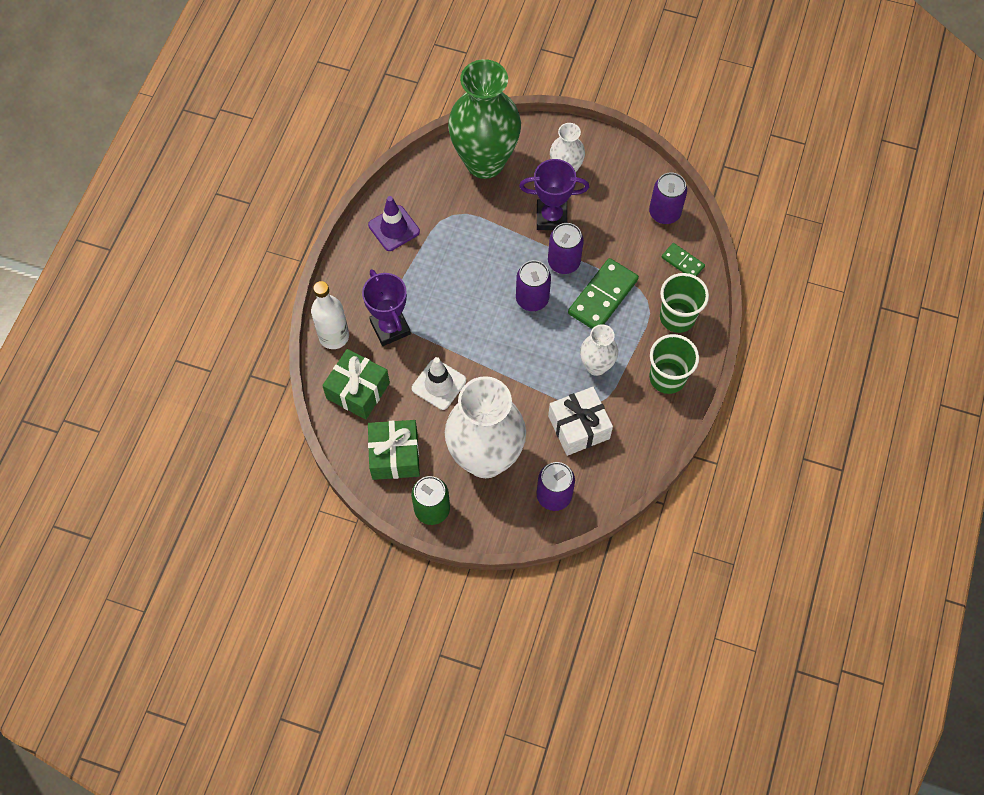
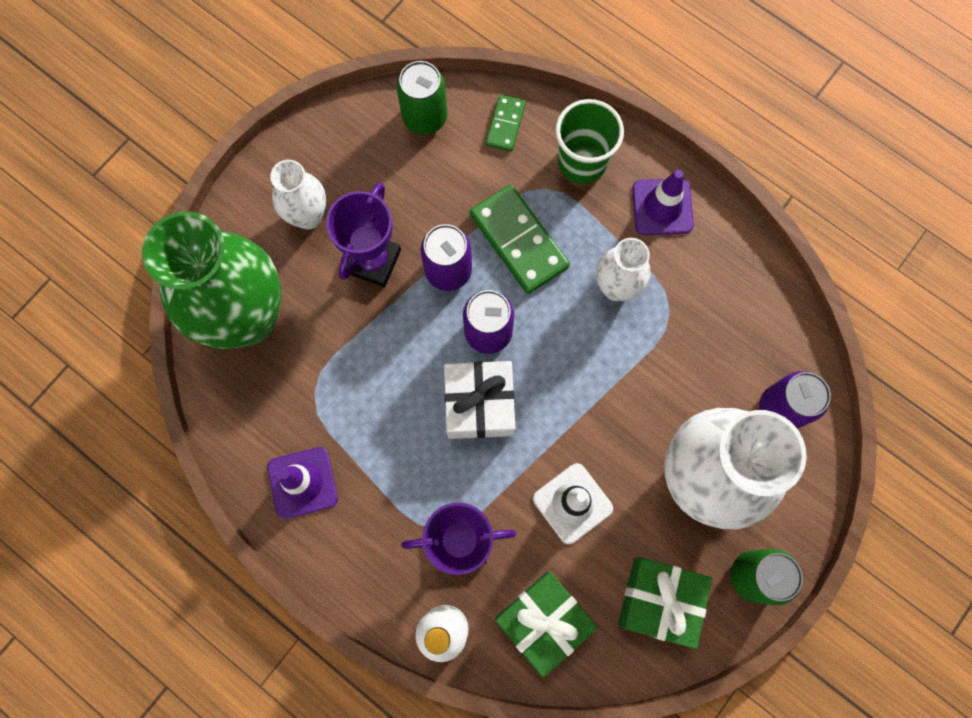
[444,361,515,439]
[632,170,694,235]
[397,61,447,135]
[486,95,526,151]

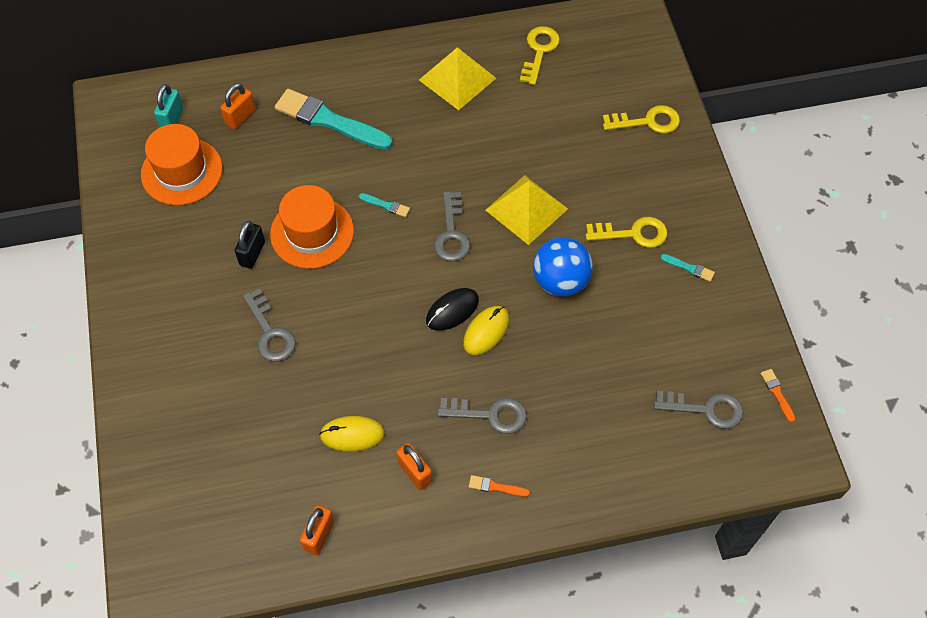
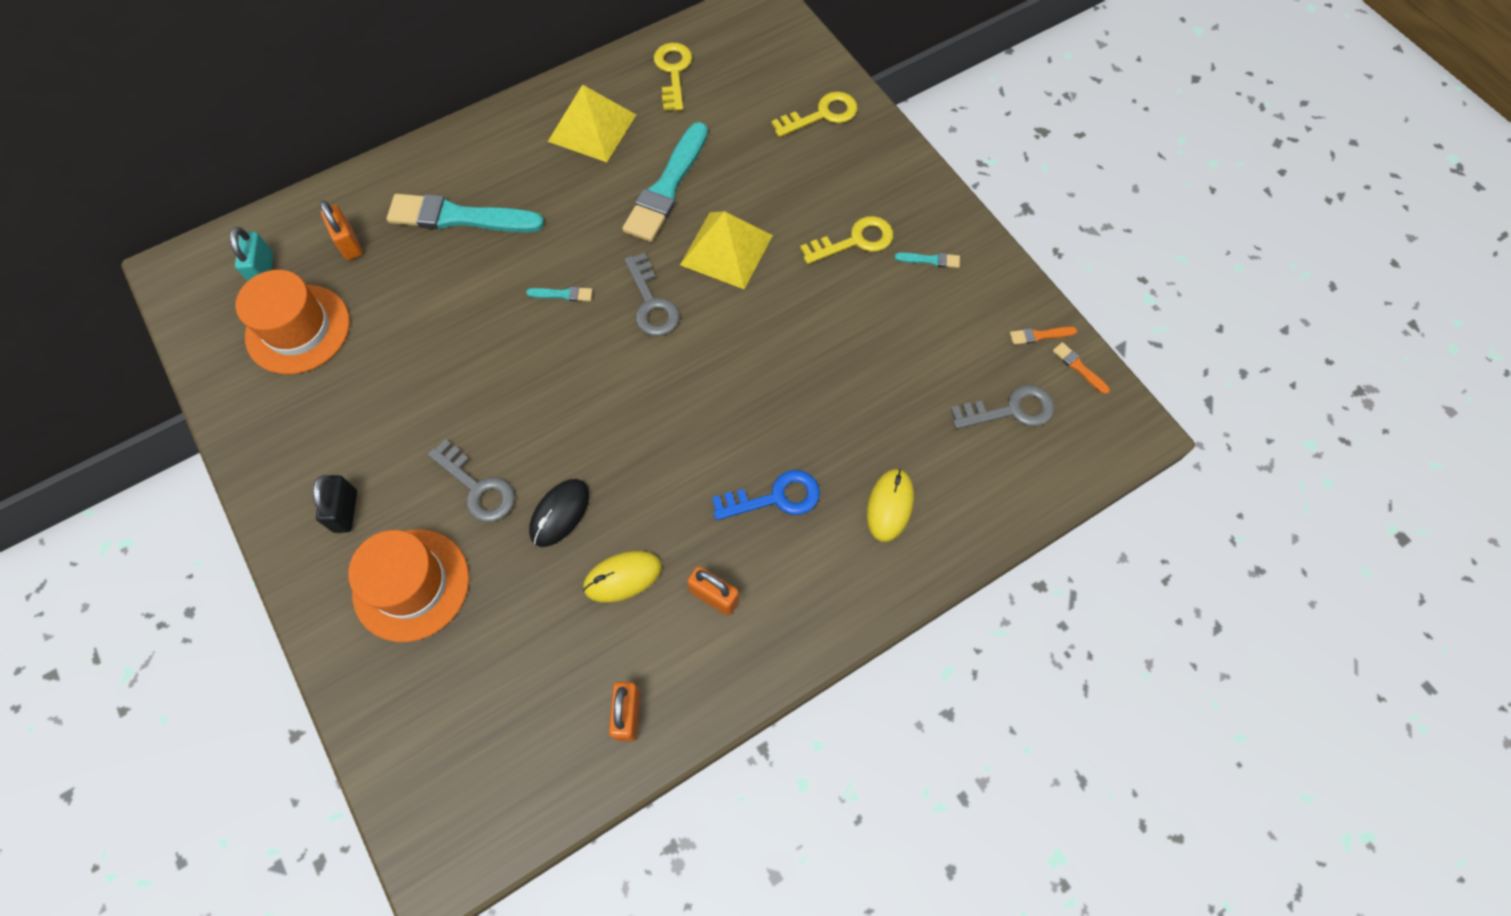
[533,237,593,297] (first image)
[622,122,708,242]
[313,475,357,533]
[348,530,469,642]
[529,479,589,547]
[867,469,914,542]
[1010,327,1077,345]
[712,470,820,520]
[320,200,363,260]

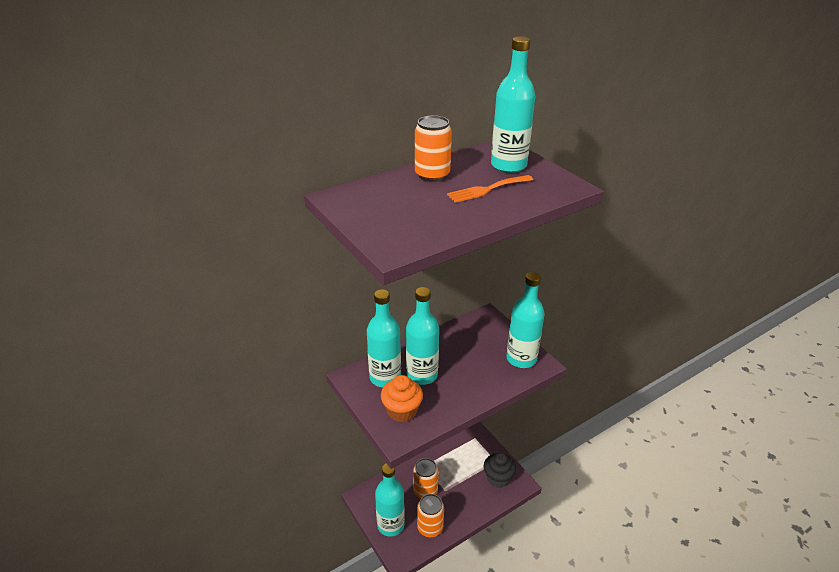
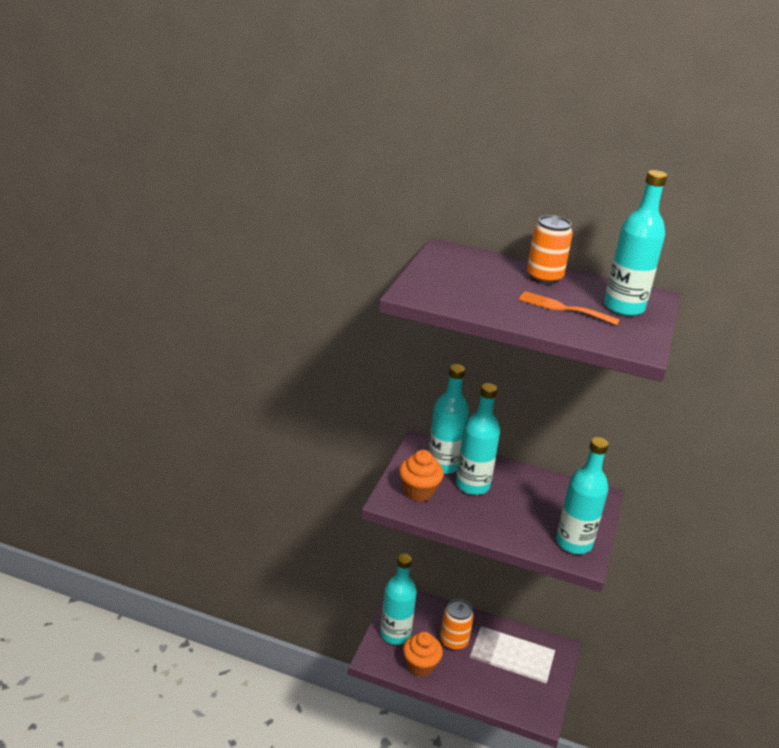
[484,453,516,488] (first image)
[403,632,443,677]

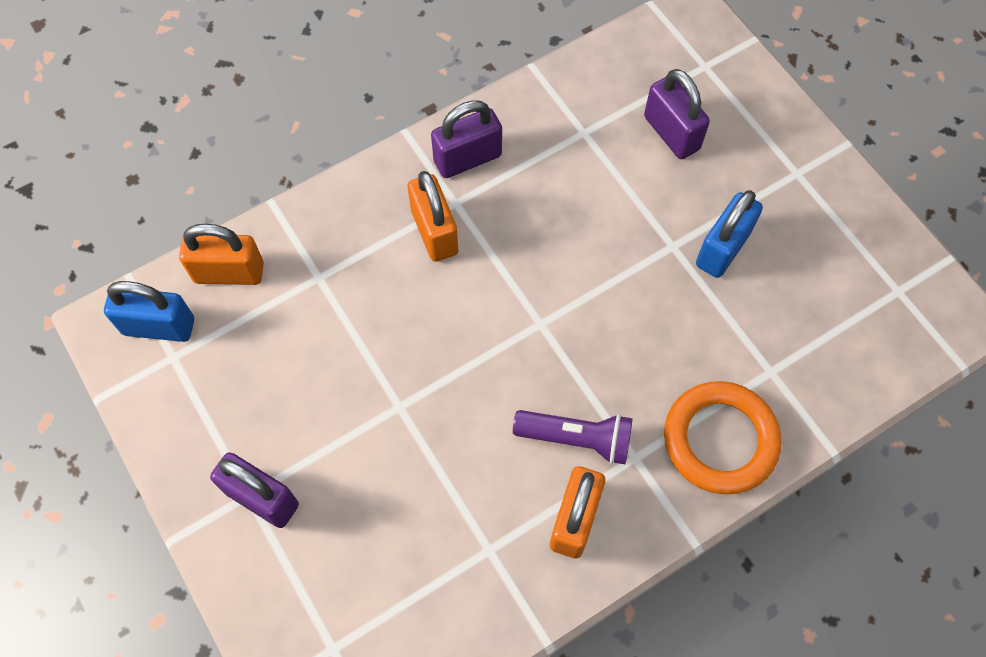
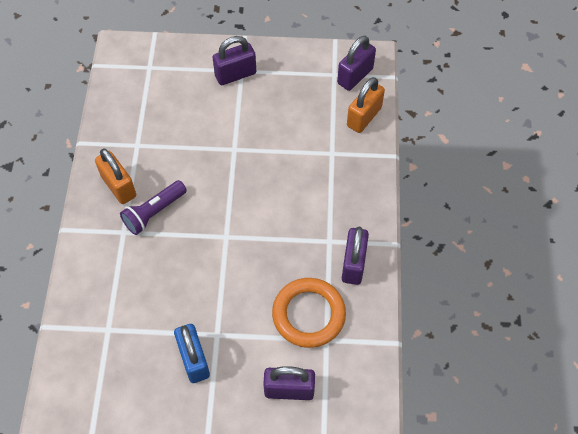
[408,171,458,262] (first image)
[272,278,346,348]
[337,36,376,91]

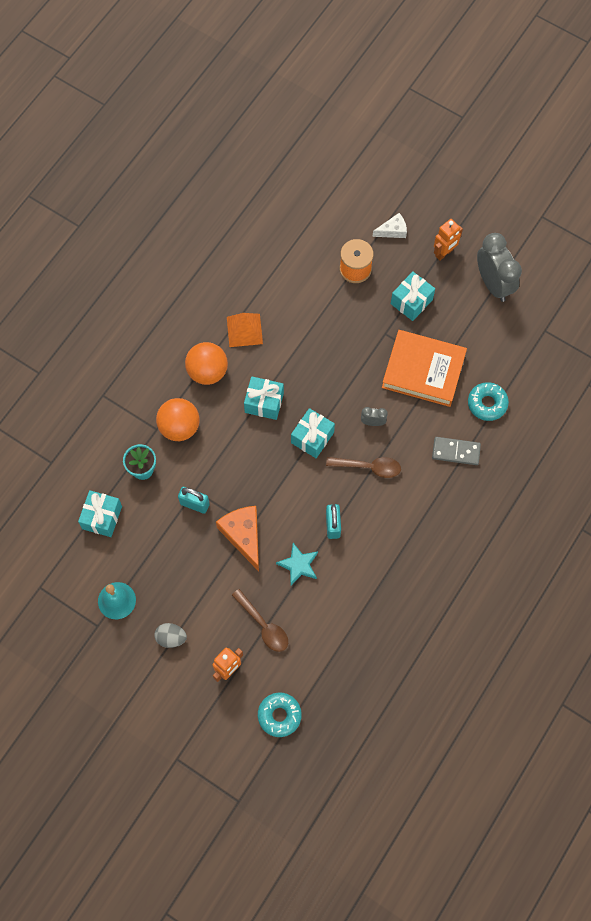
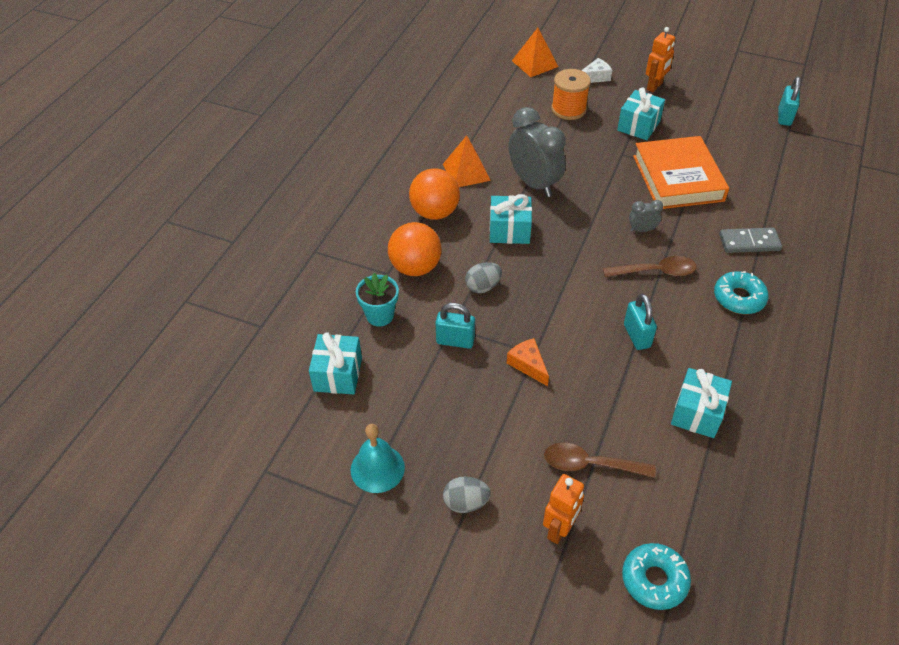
[276,543,318,585] (first image)
[465,262,502,293]
[512,28,558,77]
[778,77,801,126]
[671,368,732,438]
[714,271,769,314]
[509,107,566,197]
[544,443,656,478]
[633,136,729,209]
[507,338,549,386]

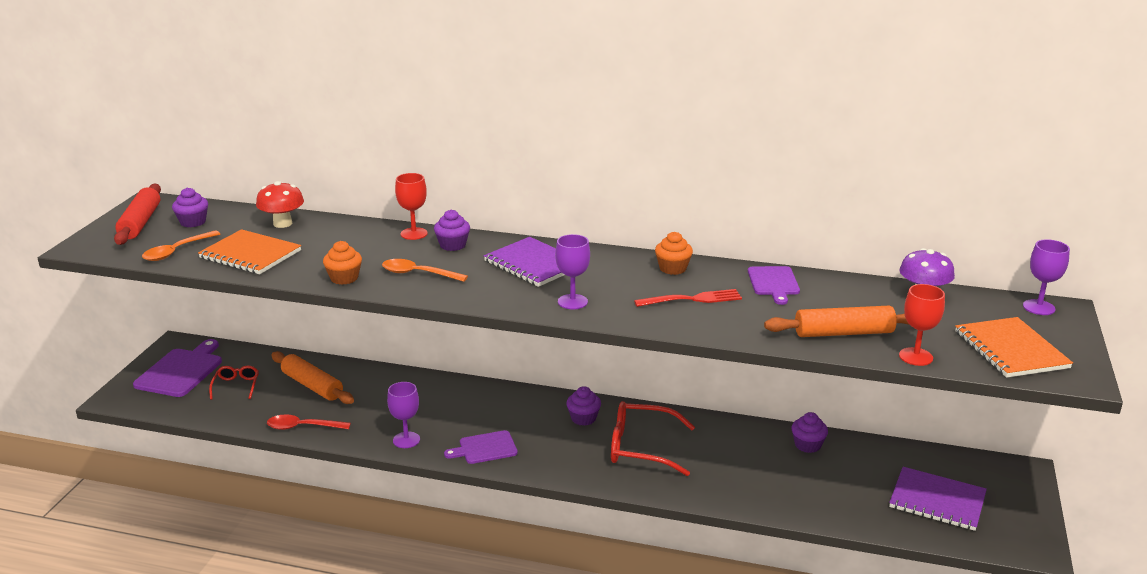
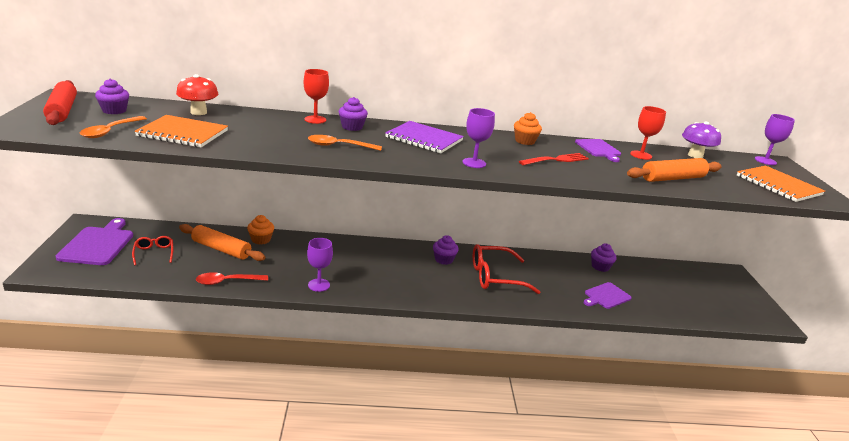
[889,467,987,531] (first image)
[247,215,274,245]
[584,282,632,309]
[630,106,666,160]

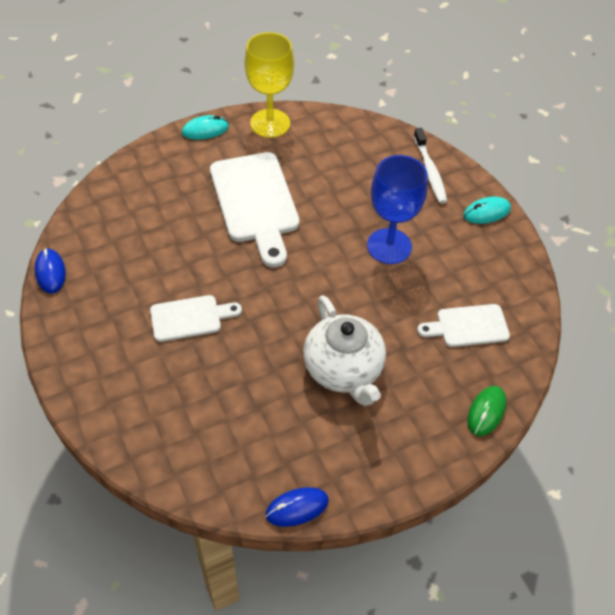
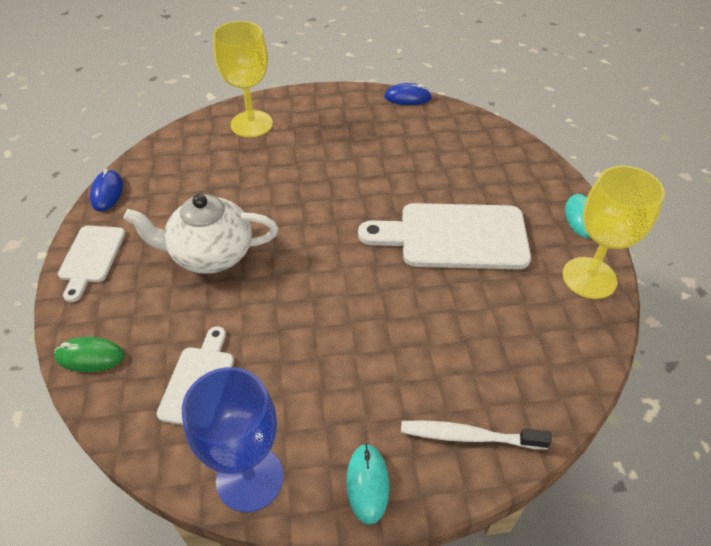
[213,21,273,137]
[58,226,125,302]
[182,367,284,512]
[54,337,124,372]

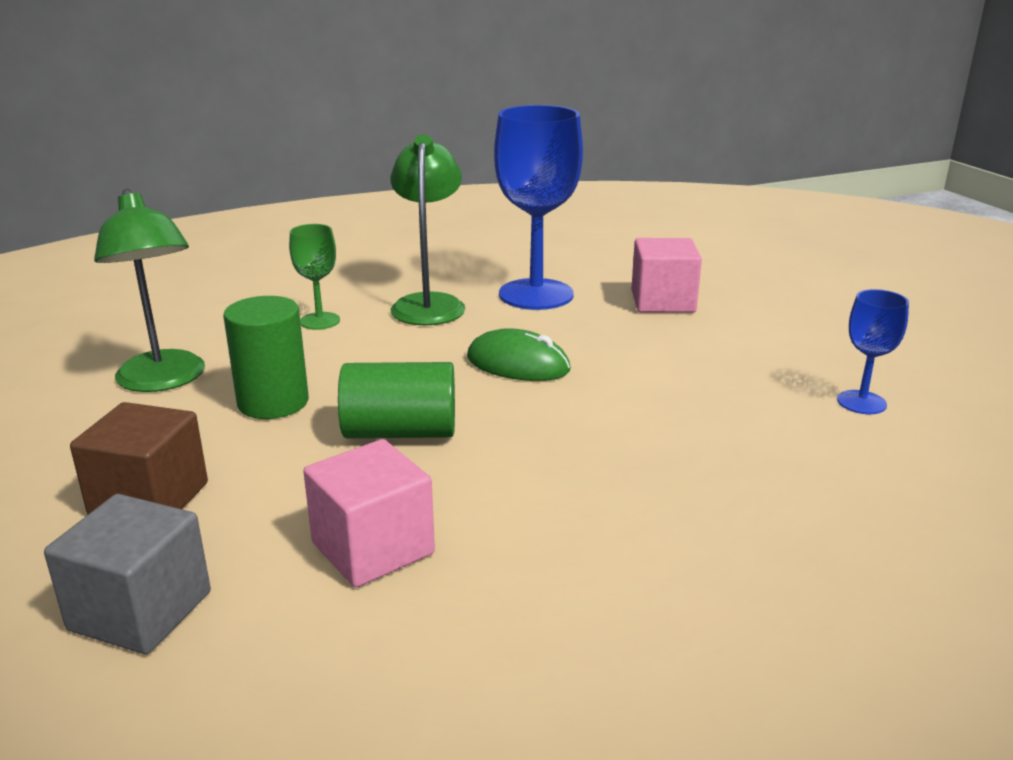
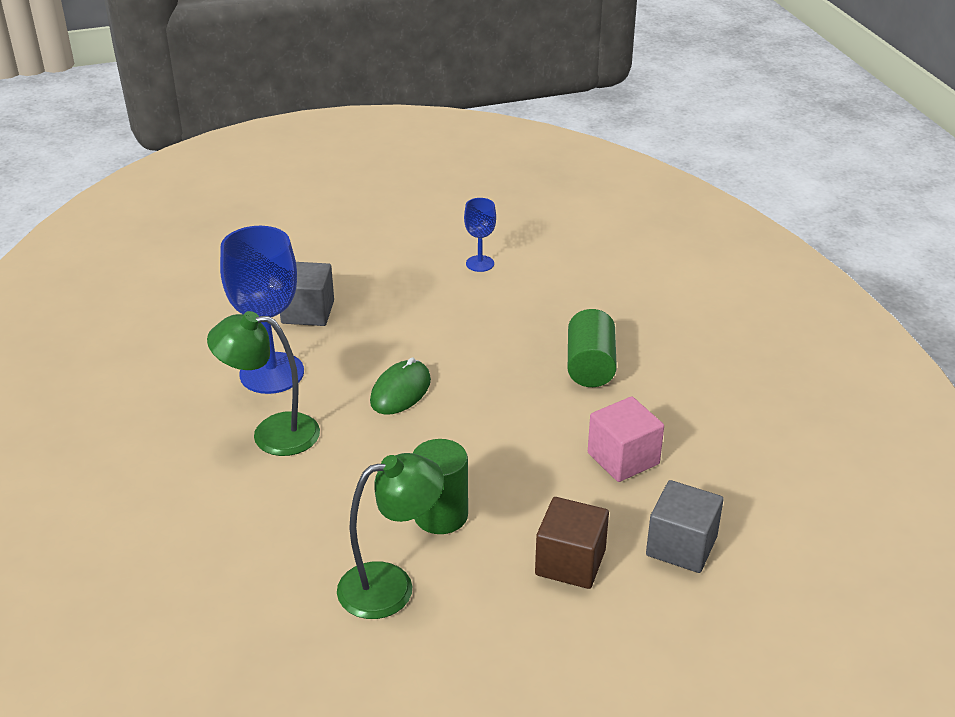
[289,224,340,330] (first image)
[568,309,617,387]
[280,262,334,326]

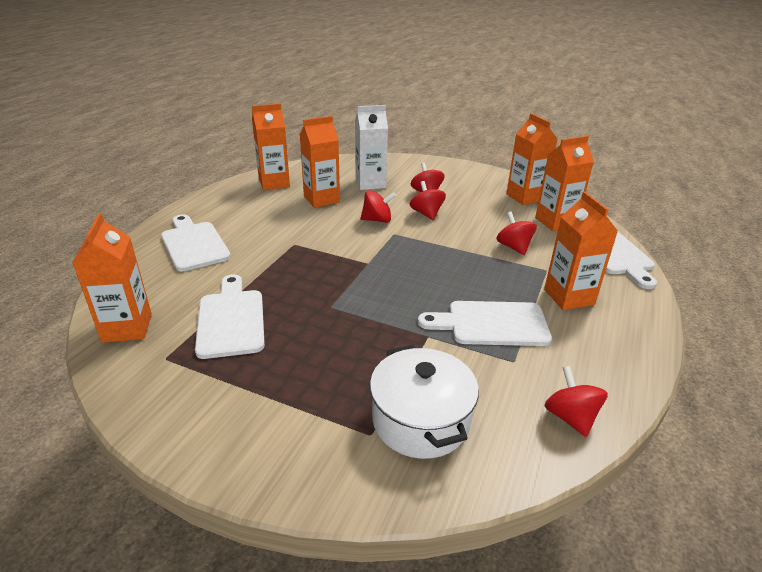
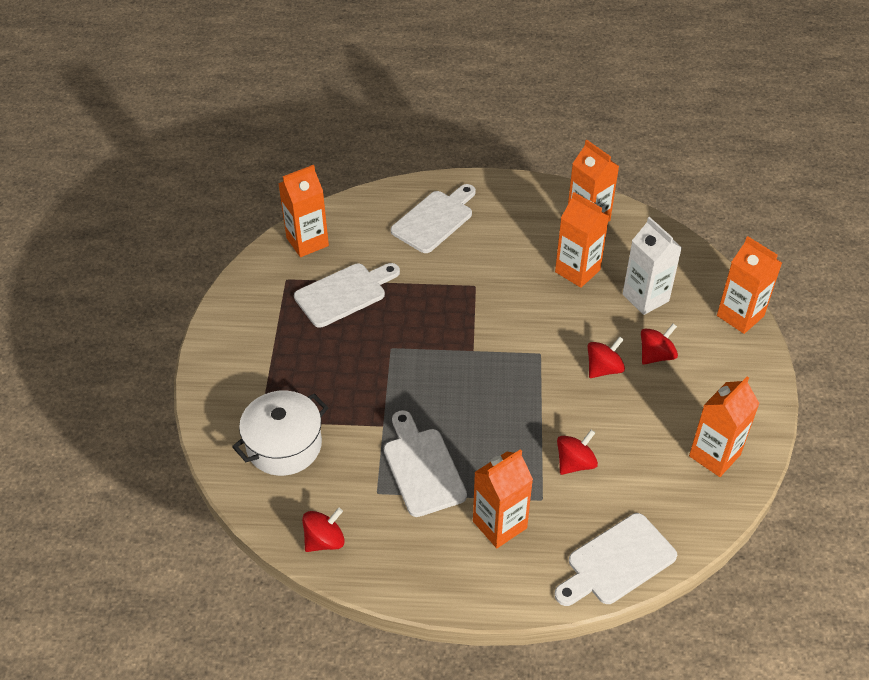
[361,190,396,223] (first image)
[717,236,782,334]

